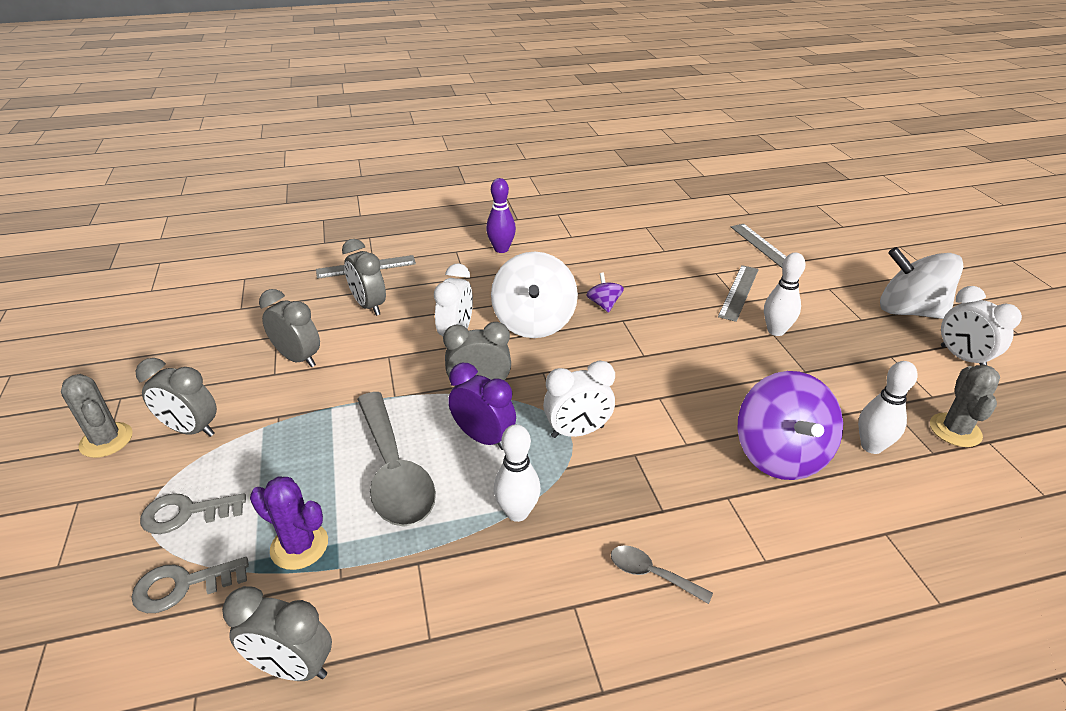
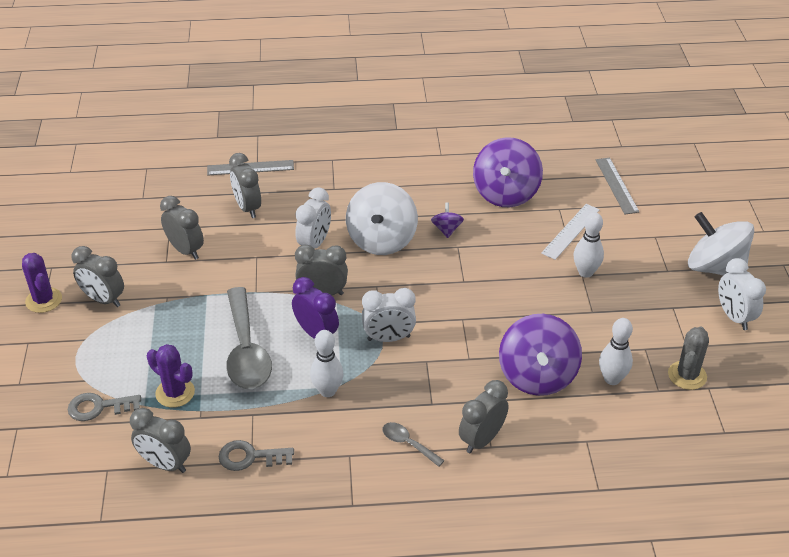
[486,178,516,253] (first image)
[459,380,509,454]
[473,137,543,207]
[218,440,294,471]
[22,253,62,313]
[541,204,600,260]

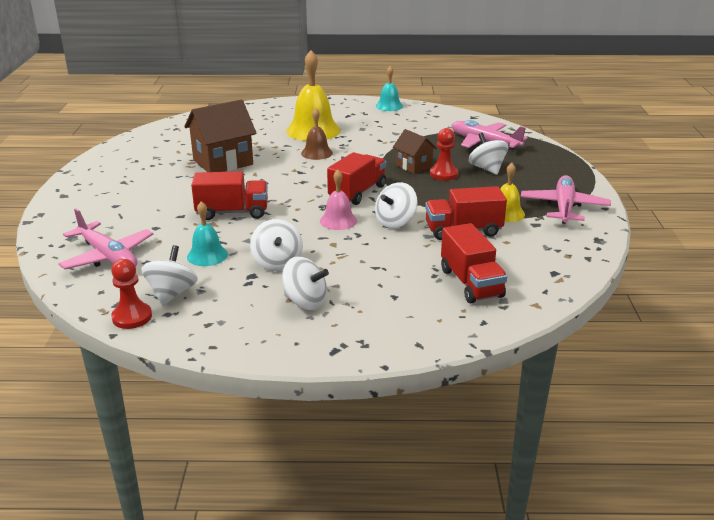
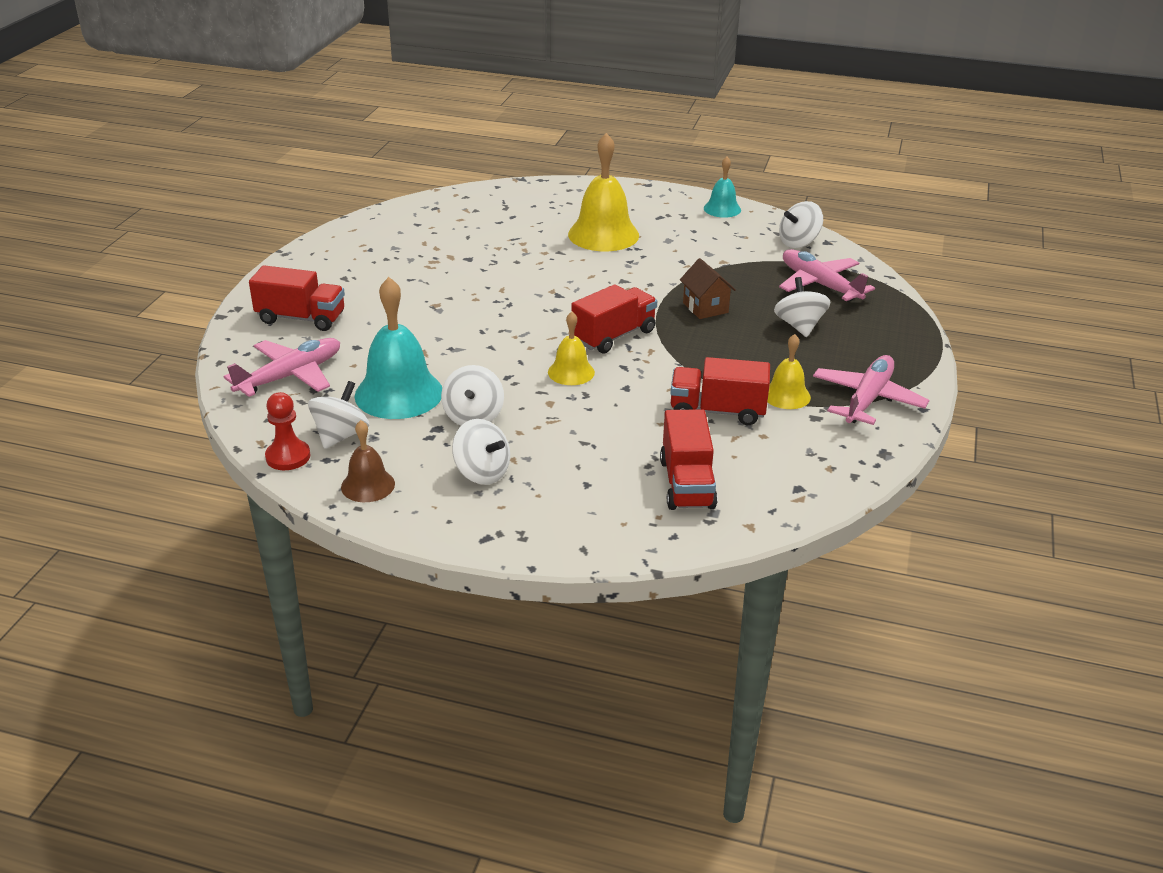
[184,99,257,172] (first image)
[430,128,458,181] (first image)
[249,265,345,331]
[341,420,395,502]
[779,201,823,248]
[548,312,595,385]
[223,338,340,397]
[355,277,442,419]

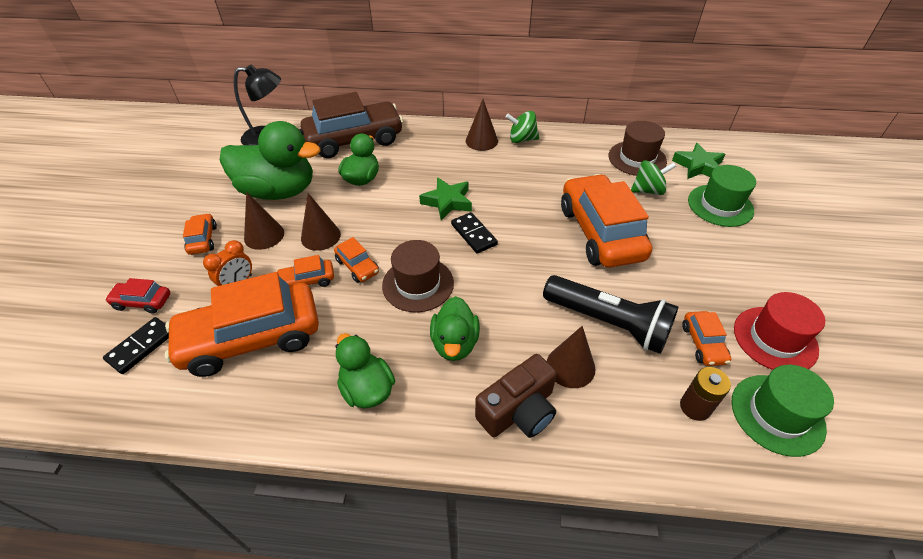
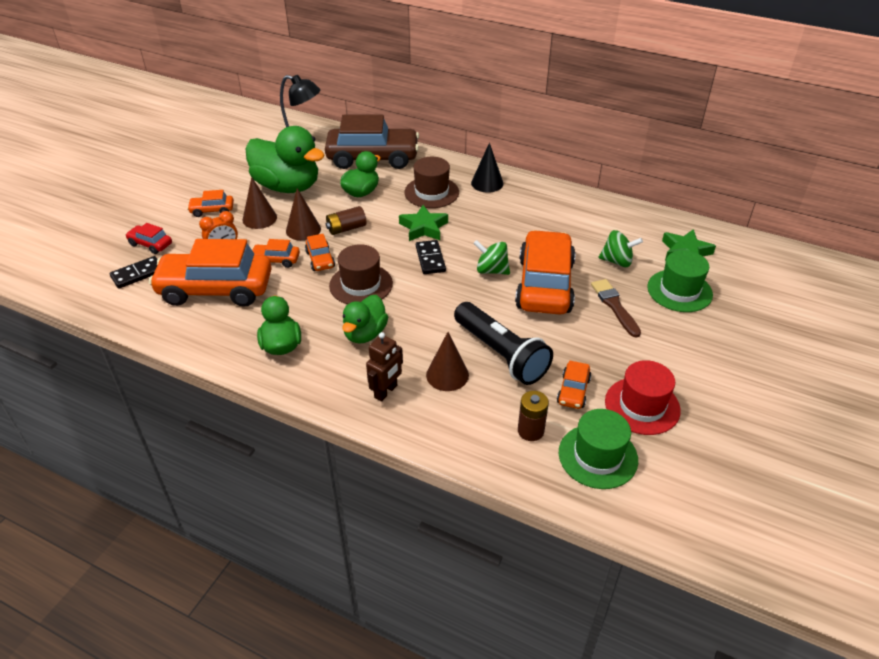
[326,206,366,235]
[591,279,641,338]
[473,240,510,275]
[404,157,459,208]
[366,332,403,402]
[471,143,503,193]
[187,190,234,217]

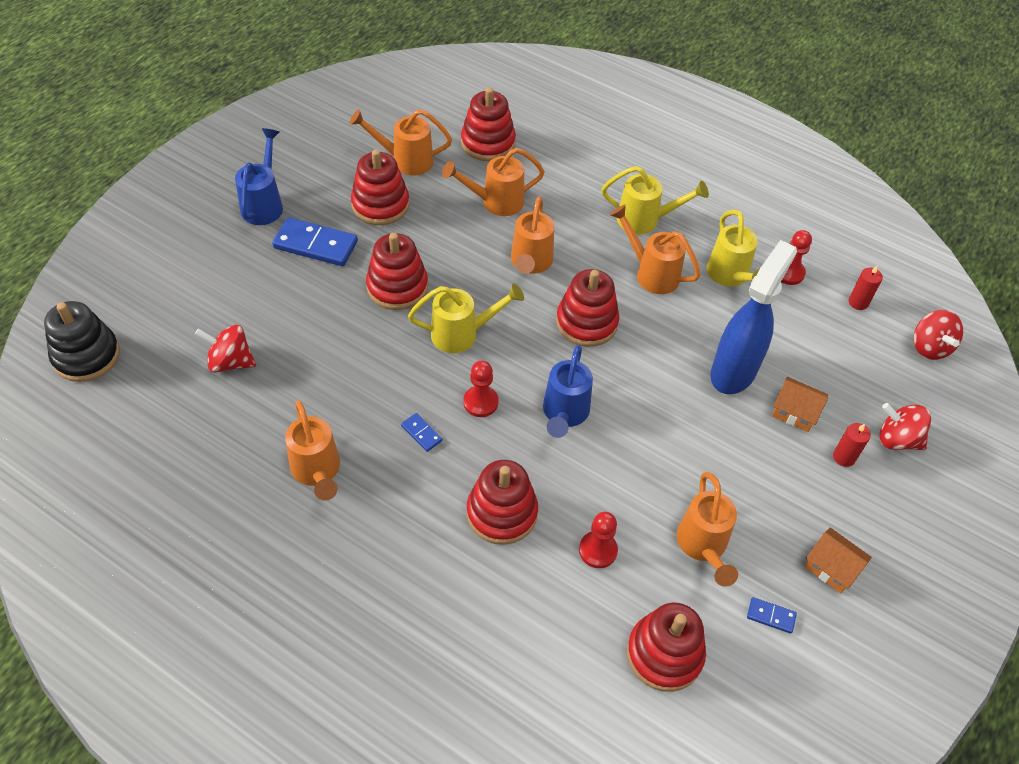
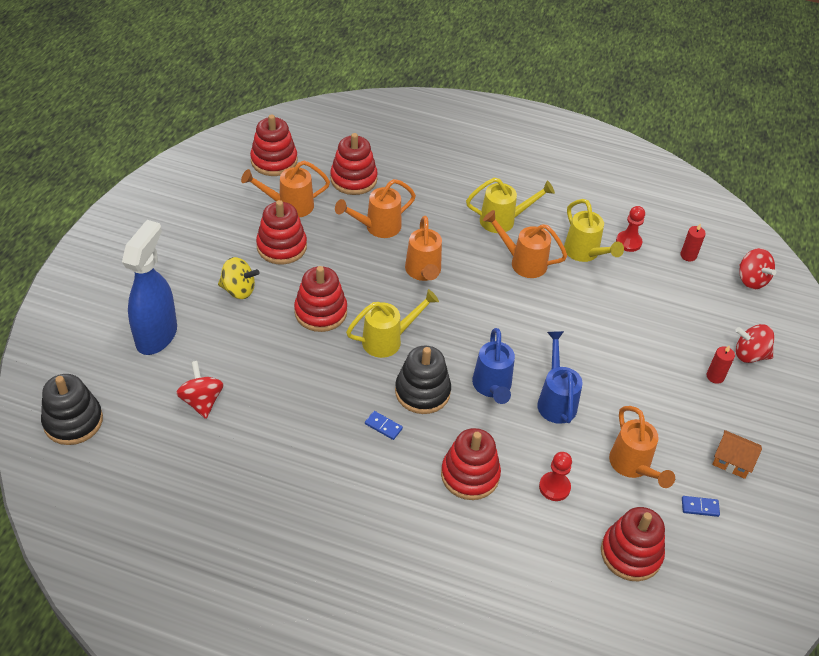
[285,401,340,501] (first image)
[772,377,828,432] (first image)
[537,331,583,424]
[250,114,297,176]
[122,220,177,355]
[218,257,259,299]
[395,345,451,414]
[176,361,223,419]

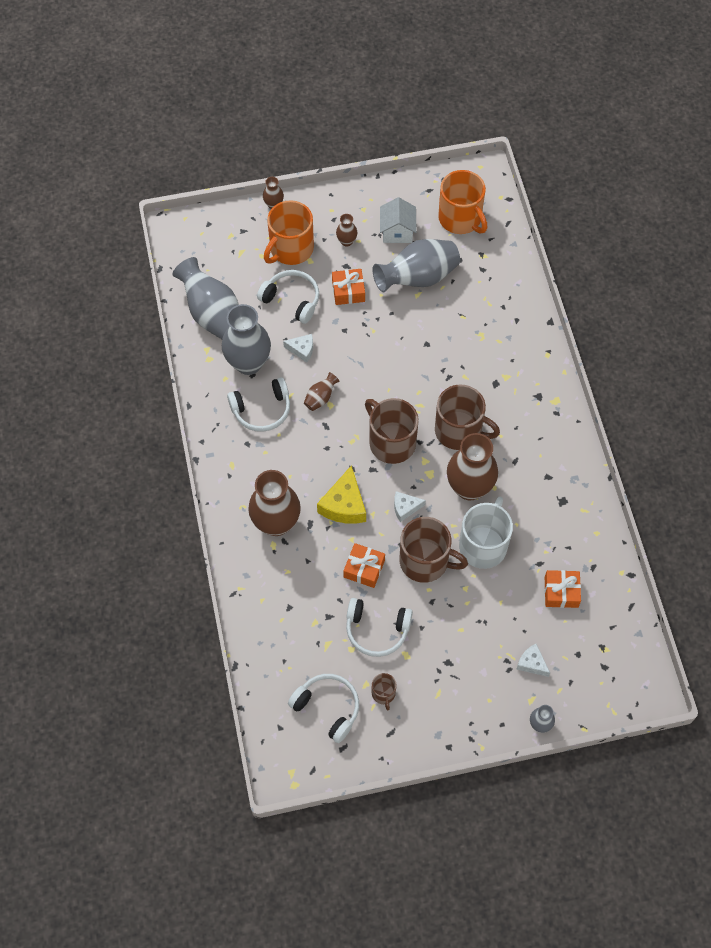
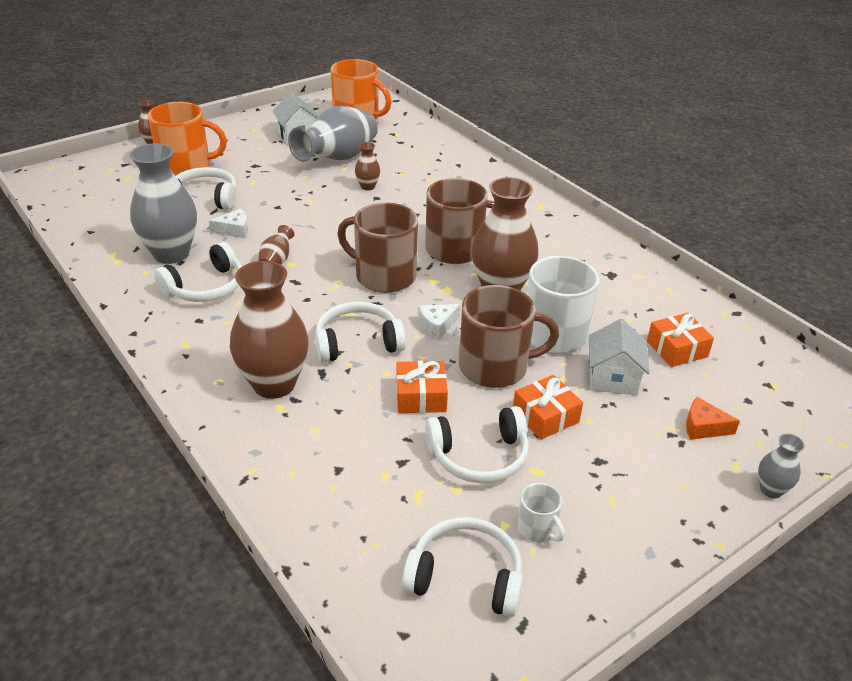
[173,257,239,339] (first image)
[589,319,650,395]
[513,375,583,440]
[355,142,380,190]
[315,302,406,362]
[517,483,565,542]
[686,397,740,440]
[148,102,227,176]

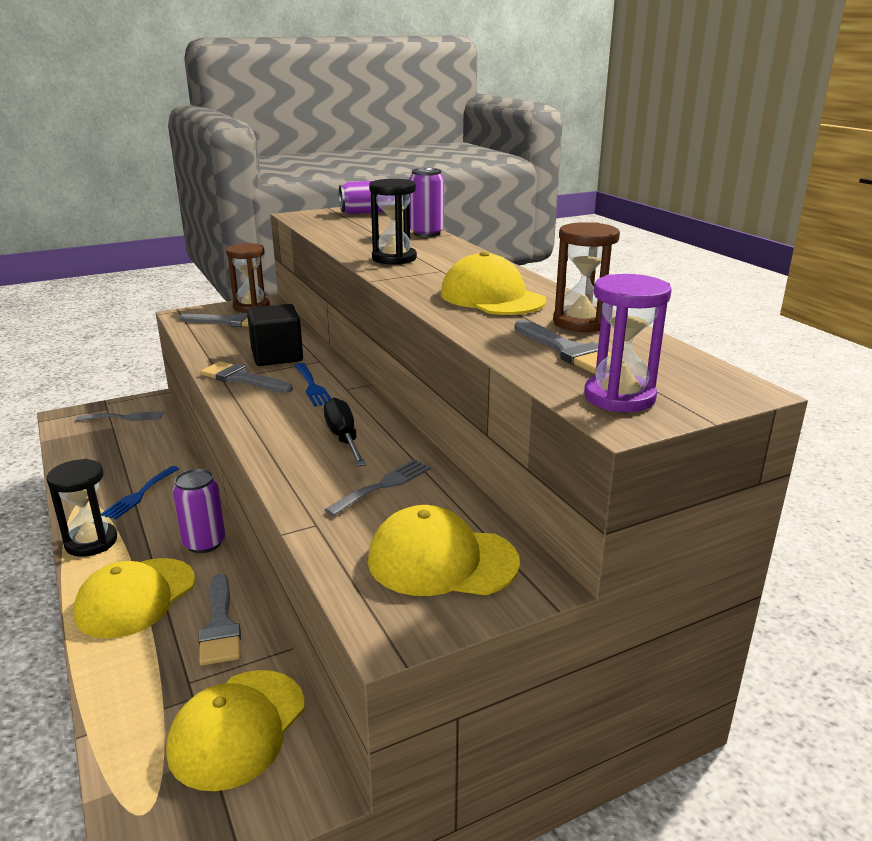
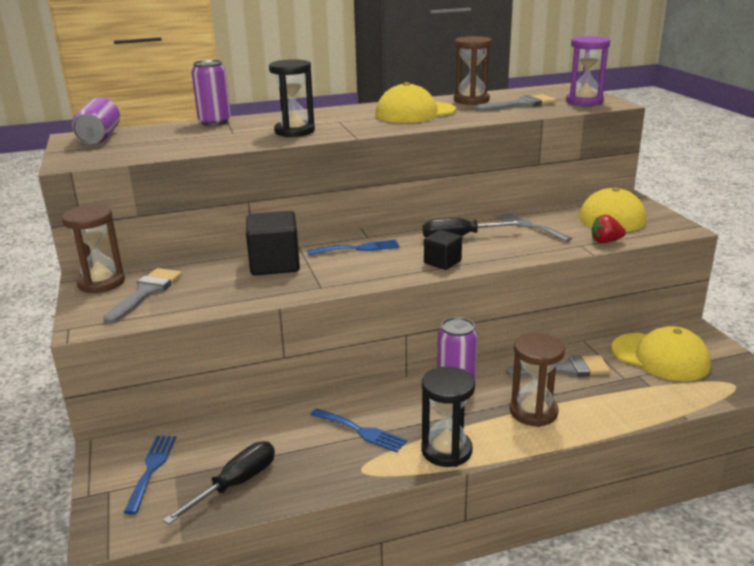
[200,361,293,393] (first image)
[163,441,275,525]
[424,230,462,270]
[591,214,626,243]
[510,333,565,427]
[124,436,176,514]

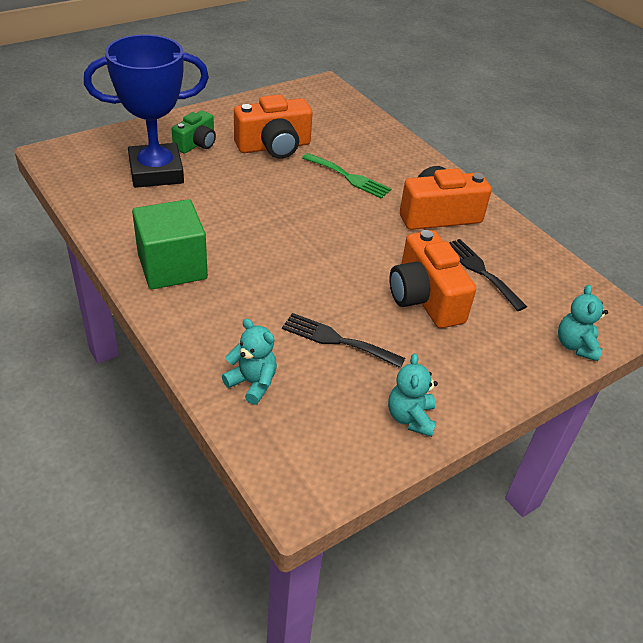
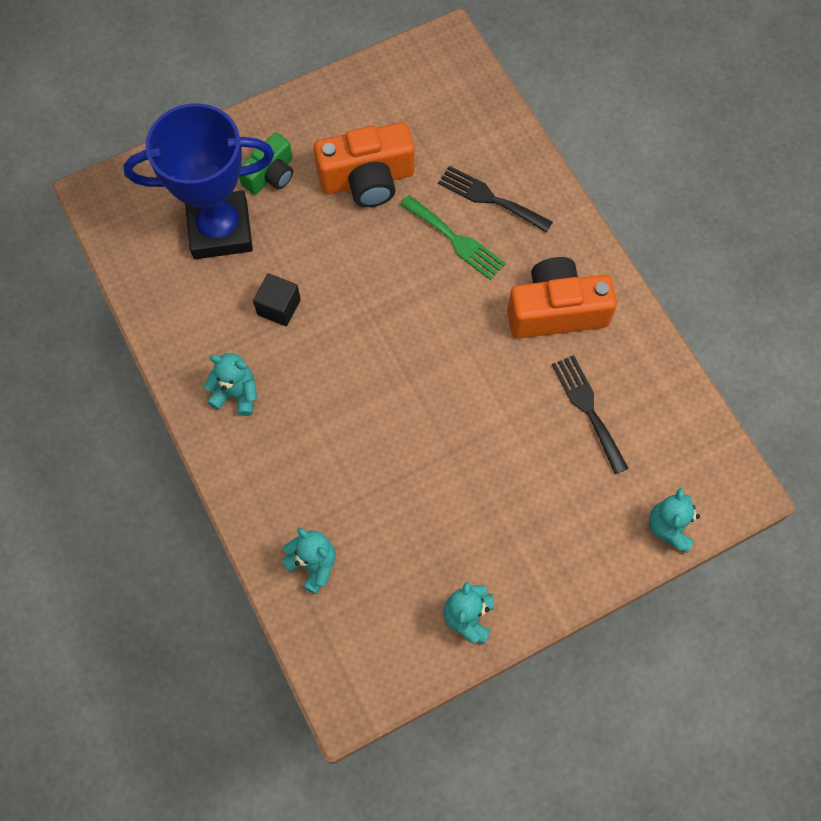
[389,230,476,328] (first image)
[253,273,301,326]
[438,166,553,233]
[204,353,257,416]

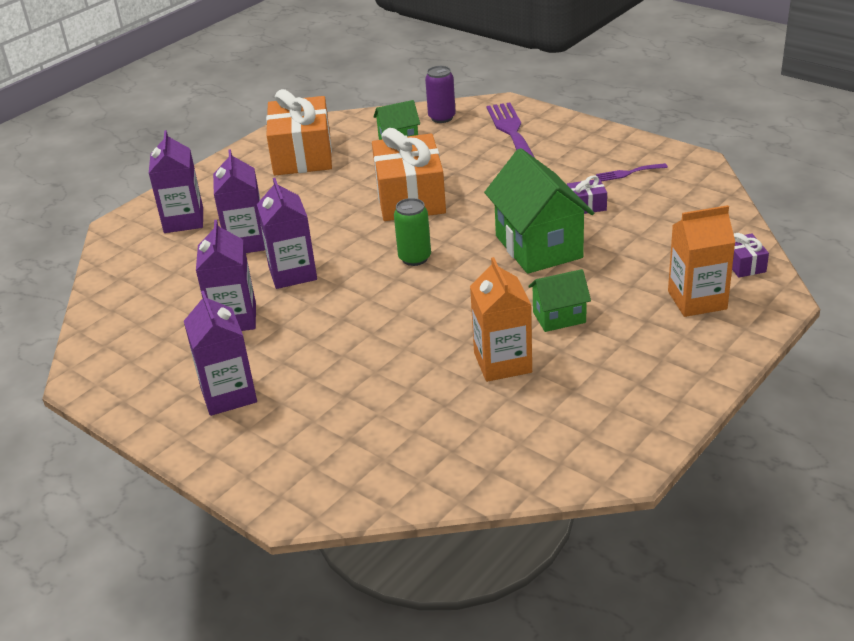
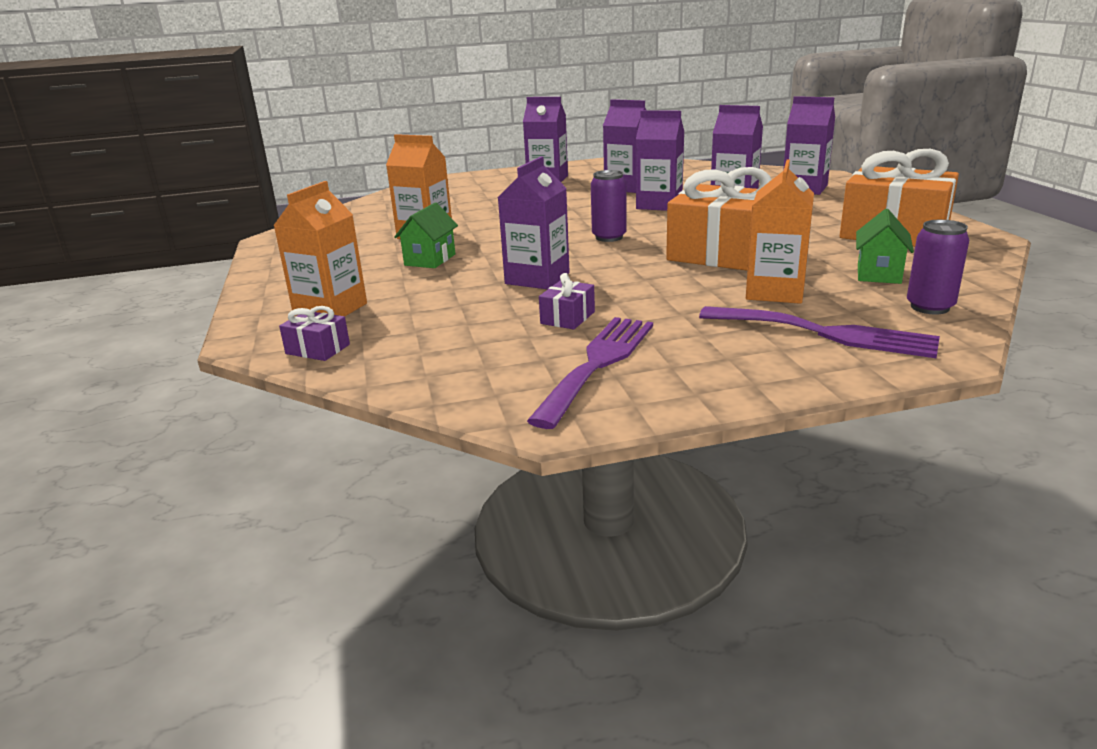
[746,159,814,304]
[498,156,570,289]
[591,170,627,242]
[527,317,653,429]

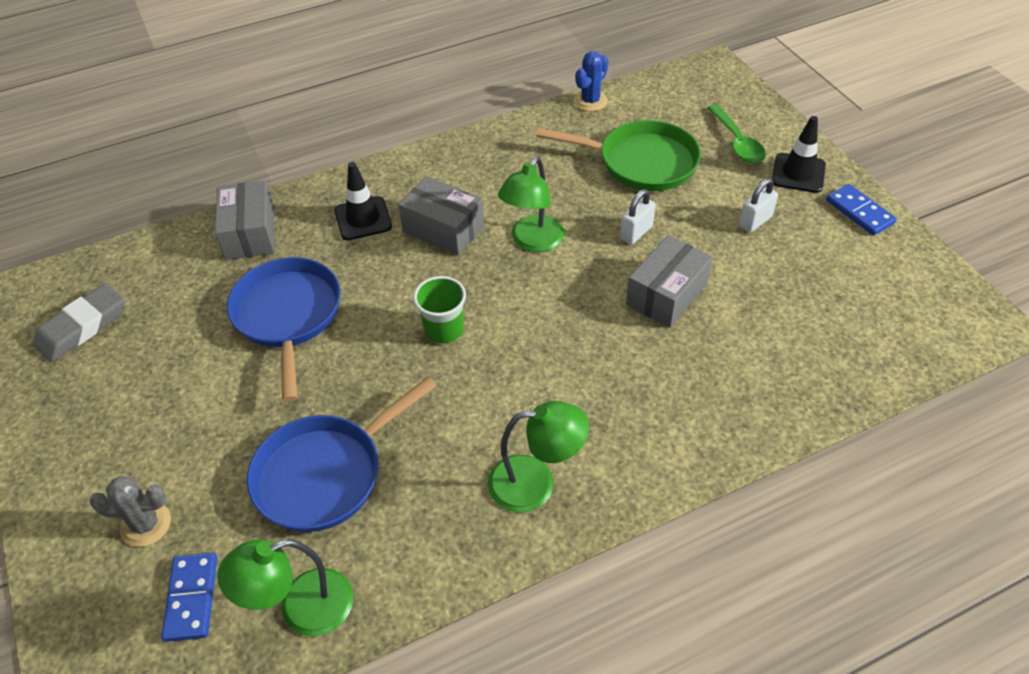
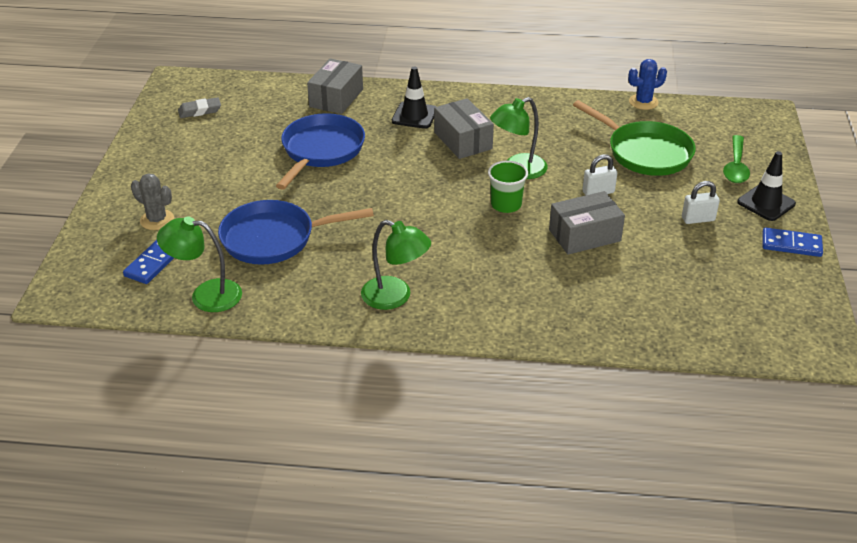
[488,161,528,213]
[762,227,823,257]
[178,97,221,118]

